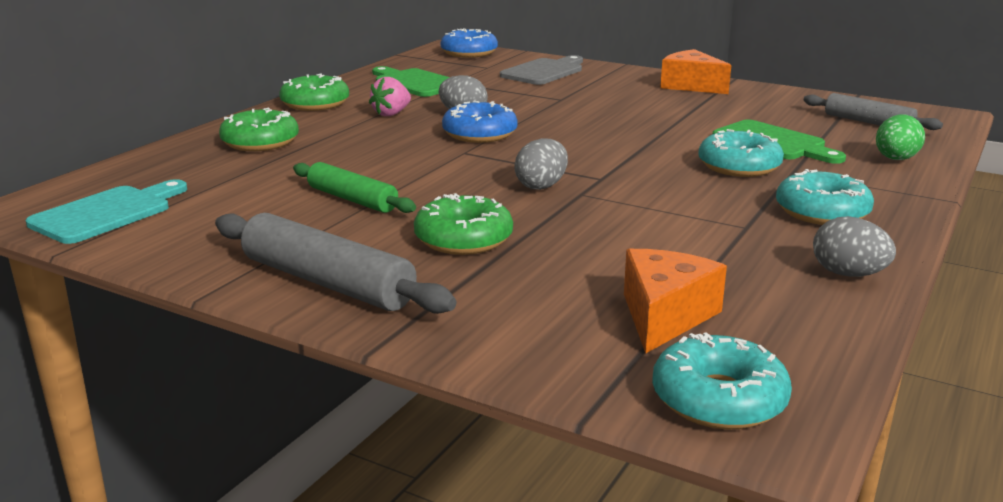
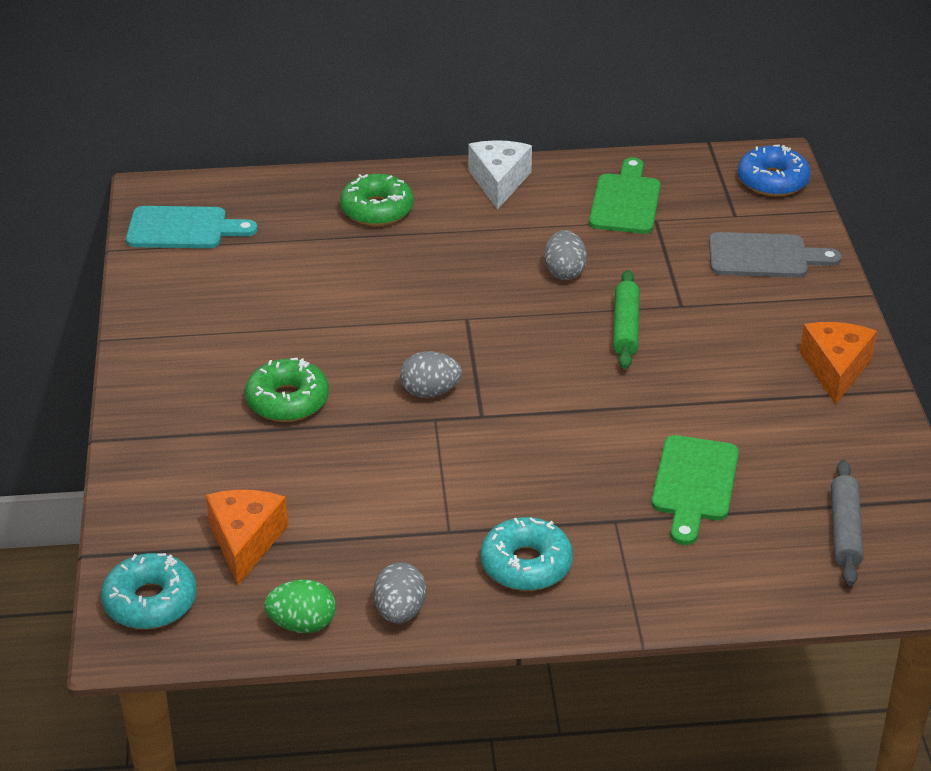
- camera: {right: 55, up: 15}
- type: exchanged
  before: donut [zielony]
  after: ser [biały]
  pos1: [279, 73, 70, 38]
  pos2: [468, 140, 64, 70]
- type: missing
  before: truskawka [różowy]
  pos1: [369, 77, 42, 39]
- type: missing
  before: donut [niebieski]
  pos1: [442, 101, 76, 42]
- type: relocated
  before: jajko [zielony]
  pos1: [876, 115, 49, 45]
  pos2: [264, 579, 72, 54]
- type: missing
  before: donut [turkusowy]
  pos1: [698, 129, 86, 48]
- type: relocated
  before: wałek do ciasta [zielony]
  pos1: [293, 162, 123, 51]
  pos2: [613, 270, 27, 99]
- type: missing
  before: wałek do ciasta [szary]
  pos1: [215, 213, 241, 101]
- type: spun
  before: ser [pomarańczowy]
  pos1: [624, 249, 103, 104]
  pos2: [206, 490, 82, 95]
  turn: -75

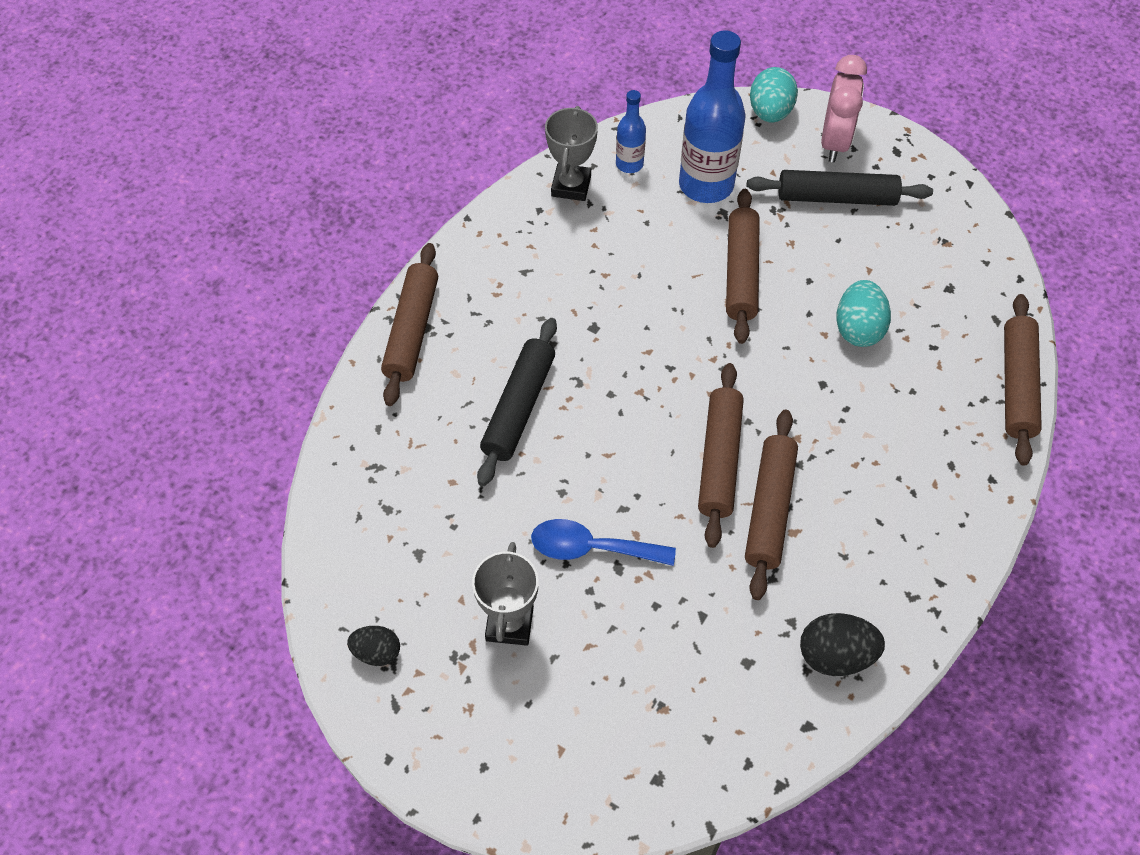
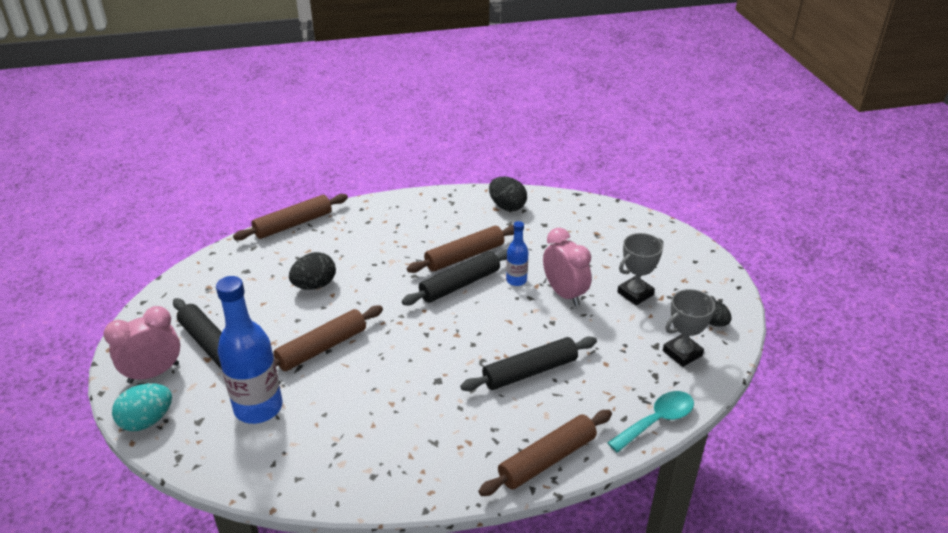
- camera: {right: -135, up: -20}
- type: relocated
  before: butelka [niebieski]
  pos1: [616, 90, 30, 83]
  pos2: [506, 221, 22, 65]
- type: relocated
  before: puchar [szary]
  pos1: [545, 106, 53, 95]
  pos2: [663, 289, 53, 78]
- type: colour
  before: jajko [turkusowy]
  after: jajko [czarny]
  pos1: [836, 280, 55, 67]
  pos2: [289, 252, 47, 38]
- type: colour
  before: wałek do ciasta [brązowy]
  after: wałek do ciasta [czarny]
  pos1: [698, 363, 46, 185]
  pos2: [402, 249, 106, 56]
- type: exchanged
  before: łyżka [niebieski]
  after: budzik [różowy]
  pos1: [531, 519, 145, 47]
  pos2: [543, 228, 49, 78]
- type: appeared
  after: łyżka [turkusowy]
  pos2: [607, 391, 87, 62]

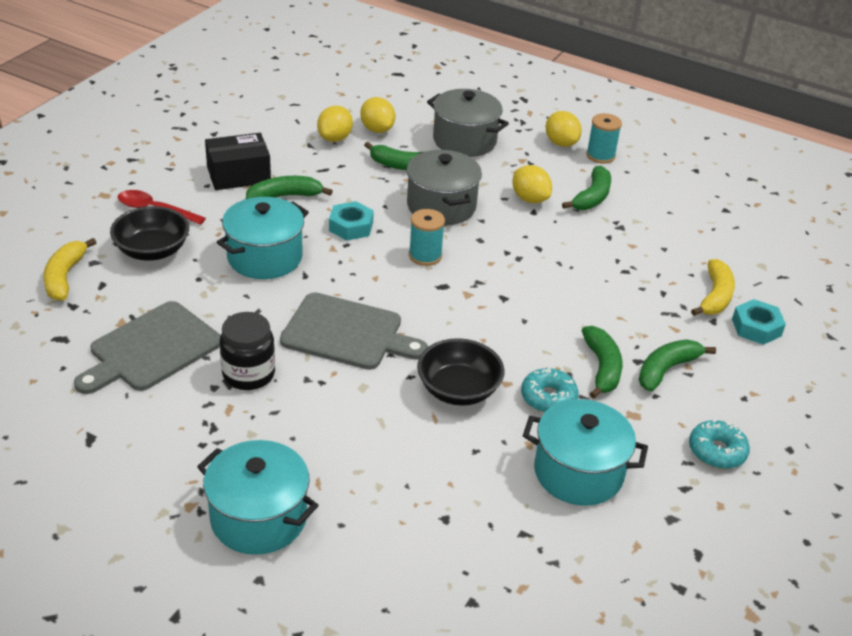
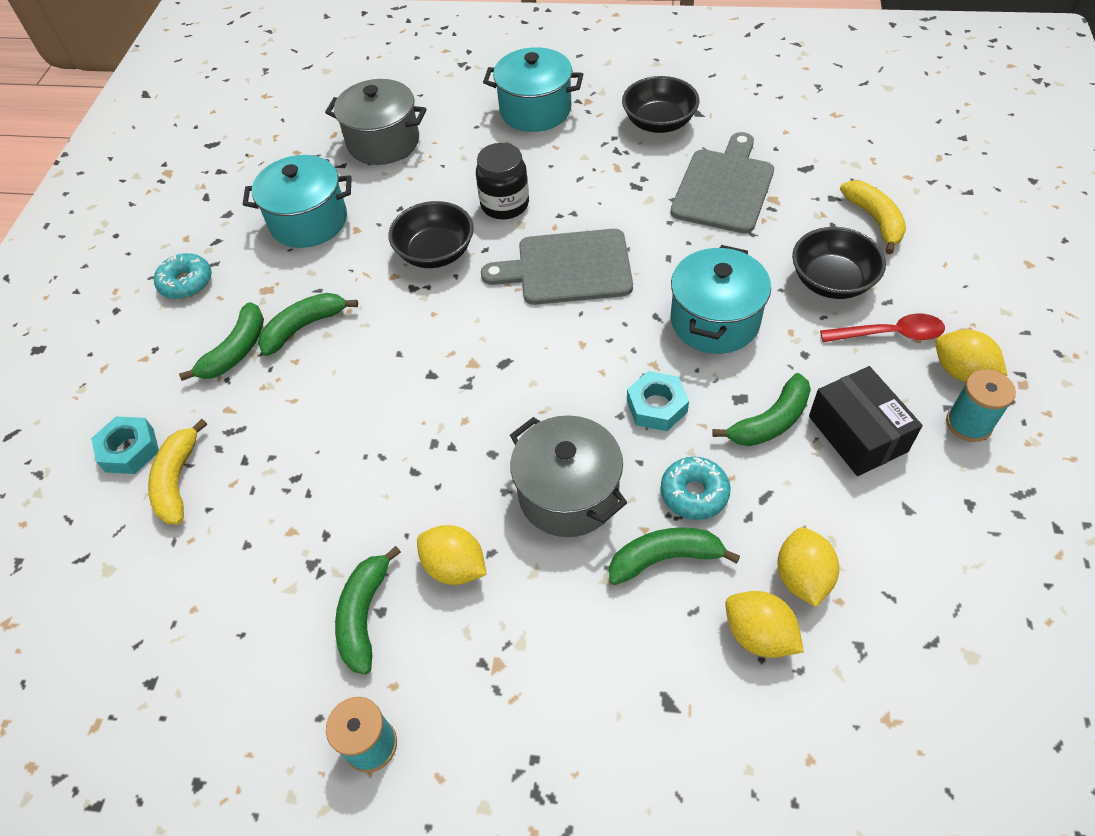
- camera: {right: 165, up: 15}
- type: relocated
  before: garnek [szary]
  pos1: [427, 89, 82, 68]
  pos2: [325, 79, 102, 86]
- type: relocated
  before: cytryna [żółty]
  pos1: [545, 111, 37, 36]
  pos2: [935, 330, 72, 52]
- type: spun
  before: pudełko [czarny]
  pos1: [205, 133, 66, 57]
  pos2: [809, 366, 114, 110]
  turn: -75
- type: relocated
  before: szpulka [turkusowy]
  pos1: [409, 209, 36, 57]
  pos2: [946, 369, 70, 73]
- type: relocated
  before: słoik [czarny]
  pos1: [220, 312, 55, 78]
  pos2: [476, 143, 53, 77]
- type: spun
  before: banan [zielony]
  pos1: [582, 326, 40, 73]
  pos2: [258, 293, 100, 63]
  turn: 75
- type: relocated
  before: donut [turkusowy]
  pos1: [521, 368, 57, 45]
  pos2: [661, 457, 70, 63]
- type: appeared
  after: miska [czarny]
  pos2: [622, 76, 78, 57]

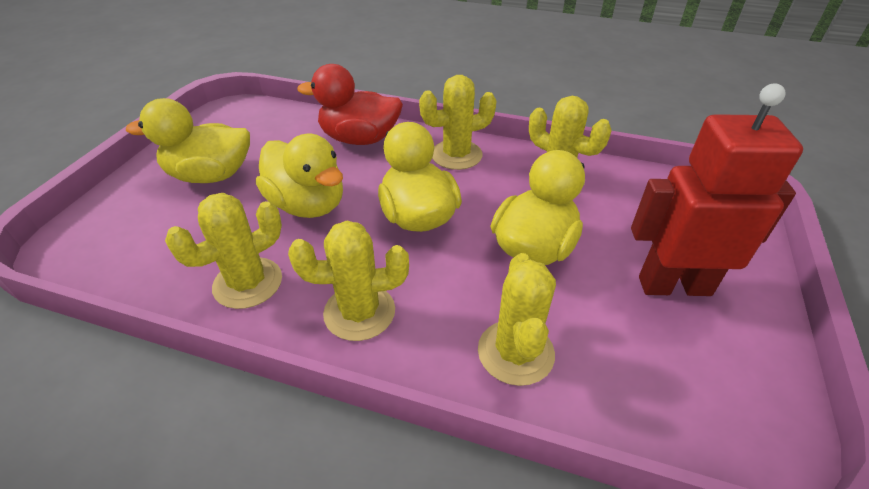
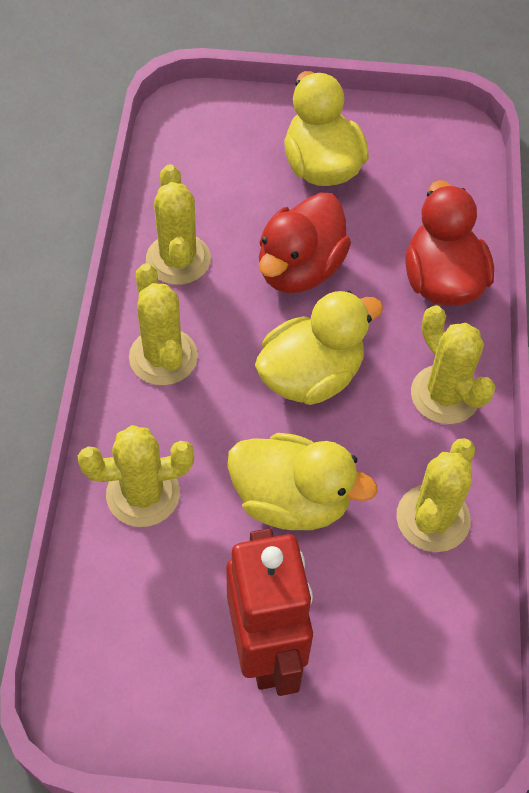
- camera: {right: 75, up: 15}
- type: colour
  before: kaczka [żółty]
  after: kaczka [czerwony]
  pos1: [256, 134, 87, 84]
  pos2: [259, 192, 92, 101]
- type: spun
  before: kaktus [żółty]
  pos1: [165, 193, 117, 116]
  pos2: [146, 164, 65, 121]
  turn: 45

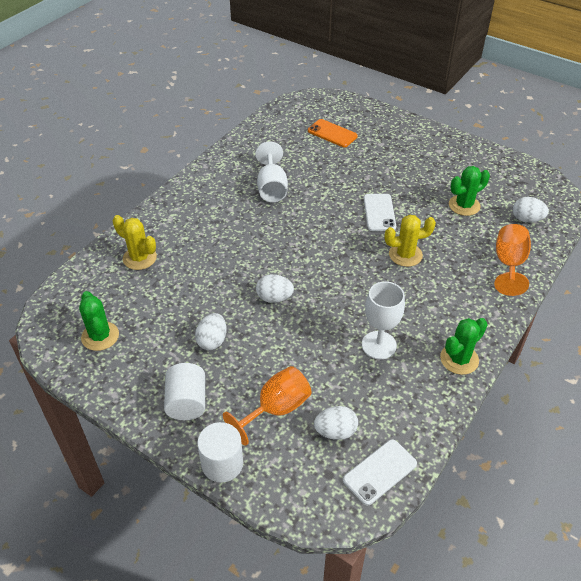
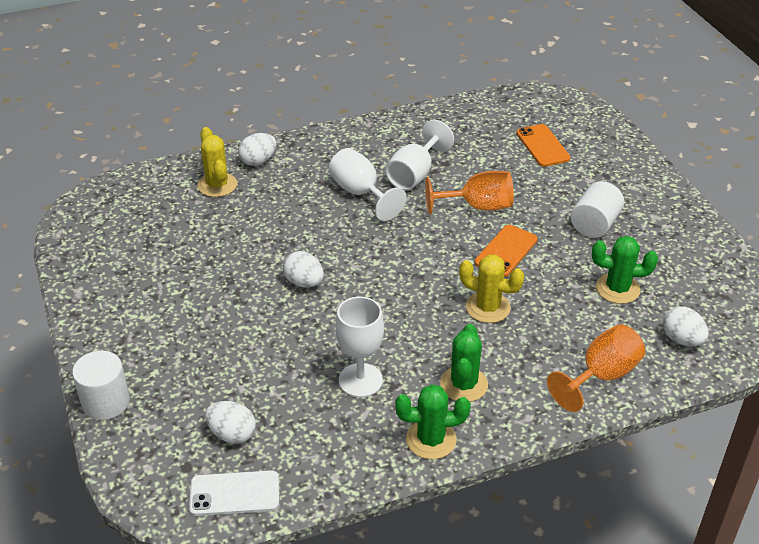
- camera: {right: 35, up: -5}
- type: colour
  before: telefon [biały]
  after: telefon [pomarańczowy]
  pos1: [363, 194, 33, 37]
  pos2: [475, 225, 63, 52]
- type: relocated
  before: kaktus [zielony]
  pos1: [79, 291, 40, 60]
  pos2: [440, 324, 48, 78]
- type: relocated
  before: jajko [biały]
  pos1: [195, 313, 32, 37]
  pos2: [238, 133, 38, 33]
- type: relocated
  before: walec [biały]
  pos1: [164, 363, 41, 57]
  pos2: [571, 181, 53, 57]
- type: relocated
  before: kielich [pomarańczowy]
  pos1: [223, 366, 89, 80]
  pos2: [425, 171, 89, 44]
- type: appeared
  after: kielich [biały]
  pos2: [329, 148, 78, 73]

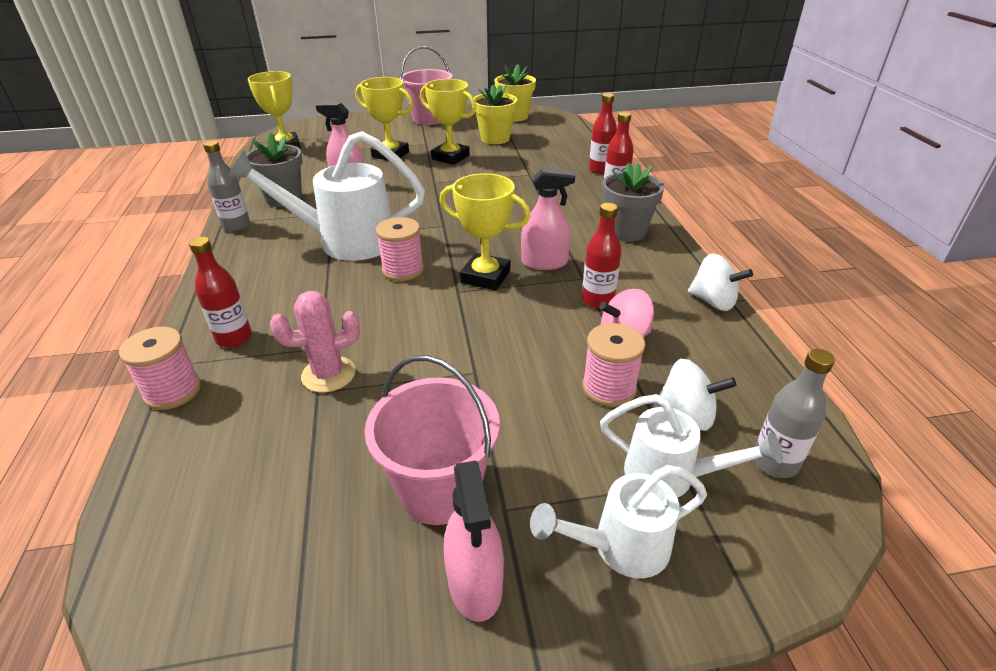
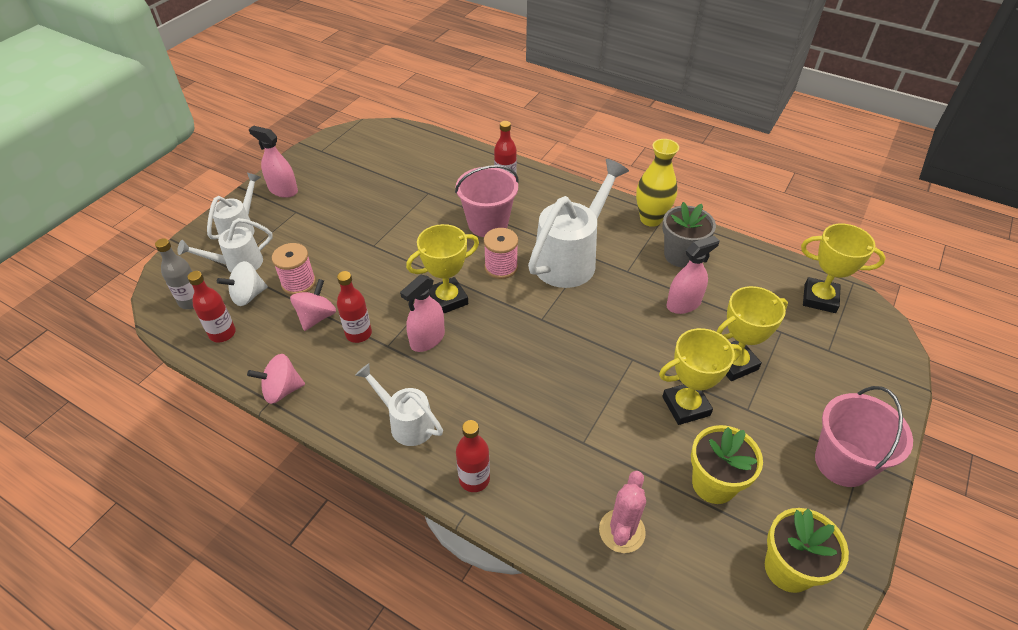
- camera: {right: 130, up: 10}
- type: relocated
  before: butelka [czerwony]
  pos1: [589, 93, 28, 81]
  pos2: [187, 271, 49, 71]
- type: exchanged
  before: butelka [szary]
  after: wazon [żółty]
  pos1: [203, 140, 47, 92]
  pos2: [636, 139, 43, 88]
- type: exchanged
  before: doniczka [szary]
  after: konewka [biały]
  pos1: [602, 163, 62, 79]
  pos2: [355, 363, 88, 83]
- type: colour
  before: bączek [biały]
  after: bączek [różowy]
  pos1: [688, 253, 65, 58]
  pos2: [247, 354, 58, 50]
- type: relocated
  before: kaktus [różowy]
  pos1: [270, 291, 90, 102]
  pos2: [599, 471, 47, 82]
- type: missing
  before: szpulka [różowy]
  pos1: [119, 327, 82, 83]
- type: relocated
  before: wiadro [różowy]
  pos1: [365, 355, 135, 170]
  pos2: [455, 165, 64, 72]

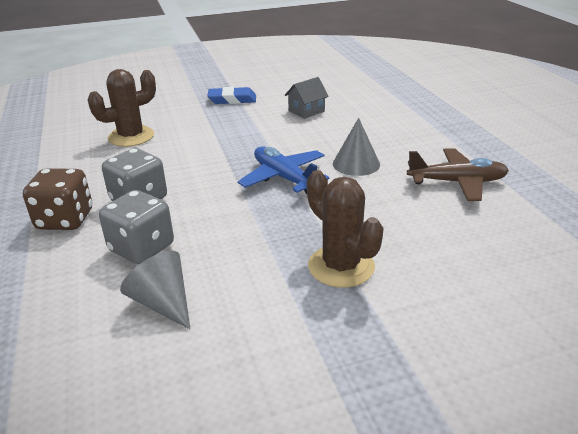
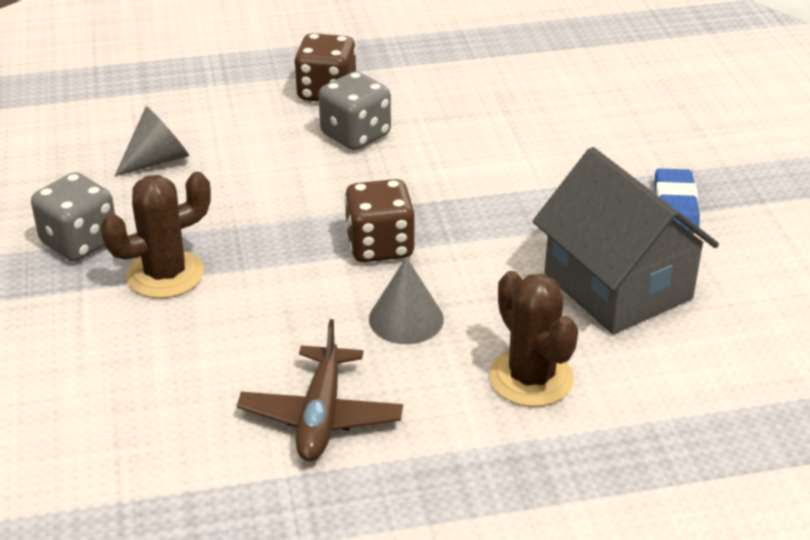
- camera: {right: 95, up: 5}
- type: relocated
  before: kaktus [brązowy]
  pos1: [88, 69, 68, 78]
  pos2: [489, 271, 89, 136]
- type: size
  before: domek [szary]
  pos1: [285, 77, 44, 42]
  pos2: [533, 147, 186, 187]
  scale: 2.23
- type: exchanged
  before: samolot [niebieski]
  after: kostka do gry [brązowy]
  pos1: [238, 146, 91, 48]
  pos2: [344, 179, 71, 83]
- type: relocated
  before: kostka do gry [szary]
  pos1: [99, 190, 75, 74]
  pos2: [31, 172, 84, 89]

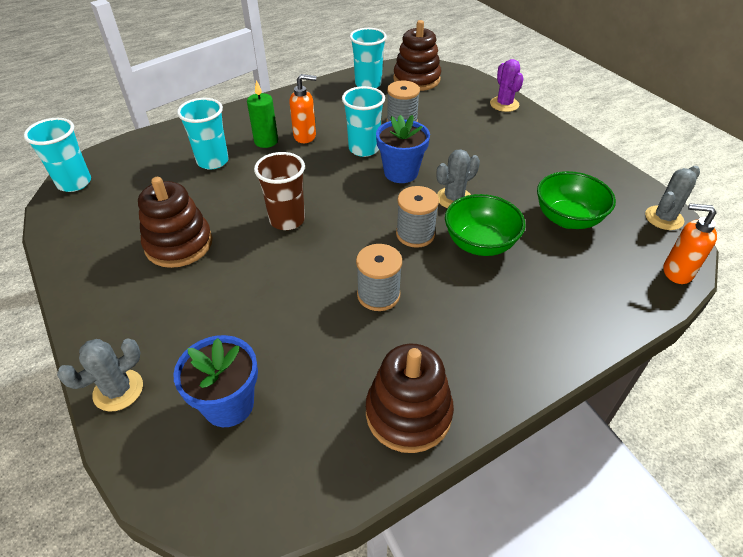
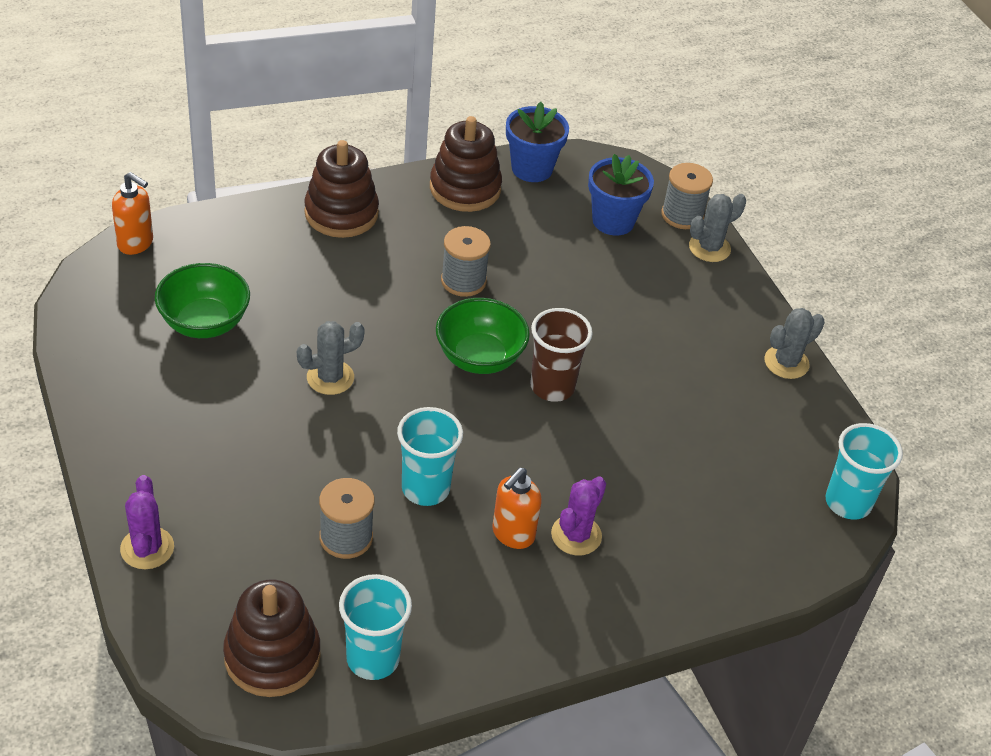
- camera: {right: -175, up: 0}
- type: spun
  before: dozownik mydła [pomarańczowy]
  pos1: [289, 74, 27, 69]
  pos2: [493, 468, 49, 81]
  turn: -60
- type: exchanged
  before: świeca [zielony]
  after: kaktus [fioletowy]
  pos1: [247, 80, 31, 68]
  pos2: [551, 476, 55, 79]
- type: missing
  before: szklanka [turkusowy]
  pos1: [177, 98, 51, 72]
- type: relocated
  before: doniczka [niebieski]
  pos1: [376, 115, 54, 68]
  pos2: [506, 102, 63, 80]
- type: relocated
  before: kaktus [szary]
  pos1: [645, 166, 55, 64]
  pos2: [764, 308, 61, 71]
- type: relocated
  before: zabawka nakładanka [brązowy]
  pos1: [138, 177, 74, 91]
  pos2: [304, 140, 75, 98]
- type: relocated
  before: szpulka [szary]
  pos1: [396, 186, 43, 62]
  pos2: [661, 163, 52, 66]
- type: relocated
  before: miska [zielony]
  pos1: [445, 194, 81, 62]
  pos2: [436, 298, 94, 76]

